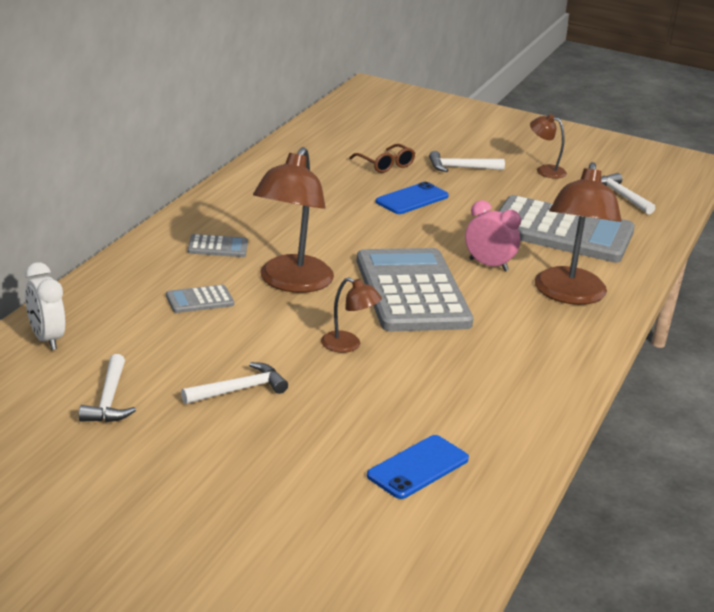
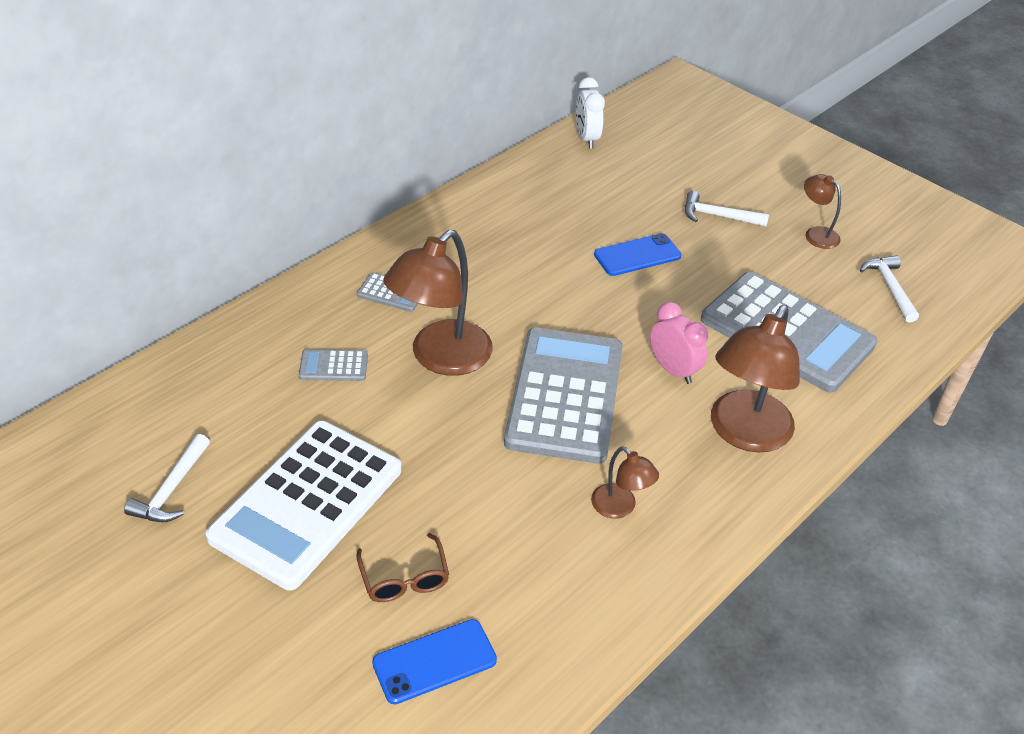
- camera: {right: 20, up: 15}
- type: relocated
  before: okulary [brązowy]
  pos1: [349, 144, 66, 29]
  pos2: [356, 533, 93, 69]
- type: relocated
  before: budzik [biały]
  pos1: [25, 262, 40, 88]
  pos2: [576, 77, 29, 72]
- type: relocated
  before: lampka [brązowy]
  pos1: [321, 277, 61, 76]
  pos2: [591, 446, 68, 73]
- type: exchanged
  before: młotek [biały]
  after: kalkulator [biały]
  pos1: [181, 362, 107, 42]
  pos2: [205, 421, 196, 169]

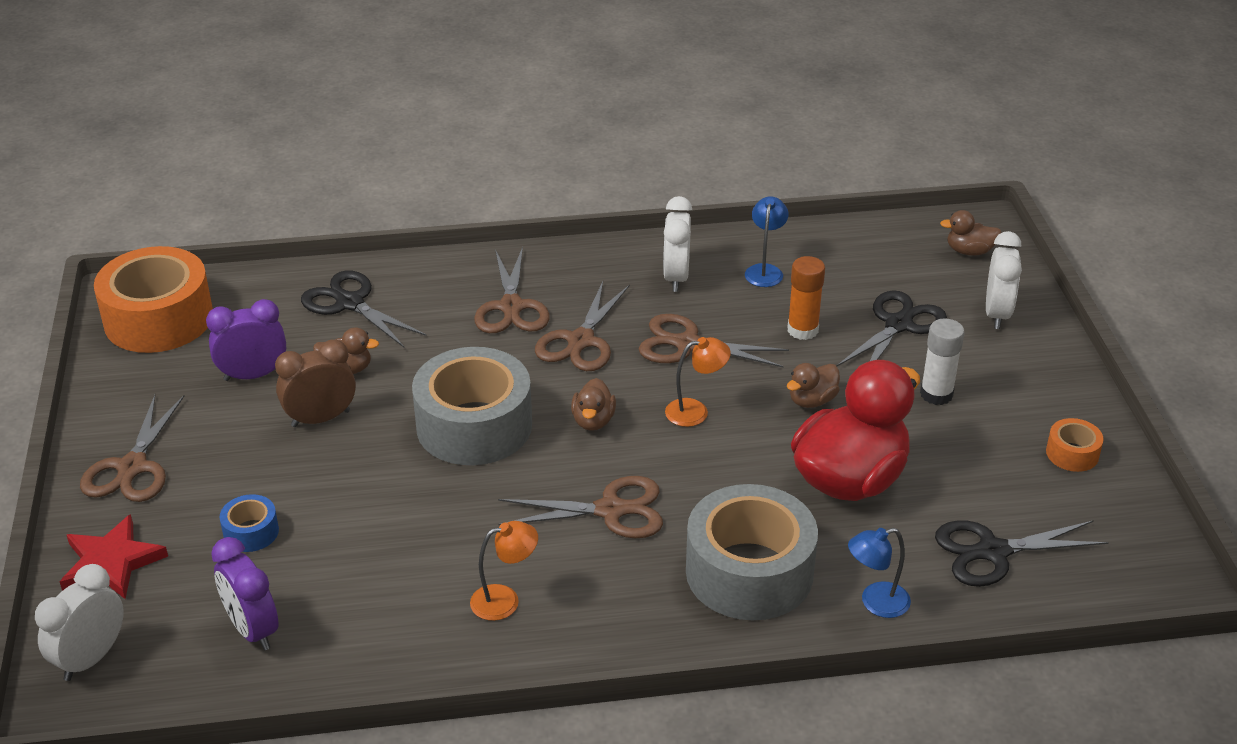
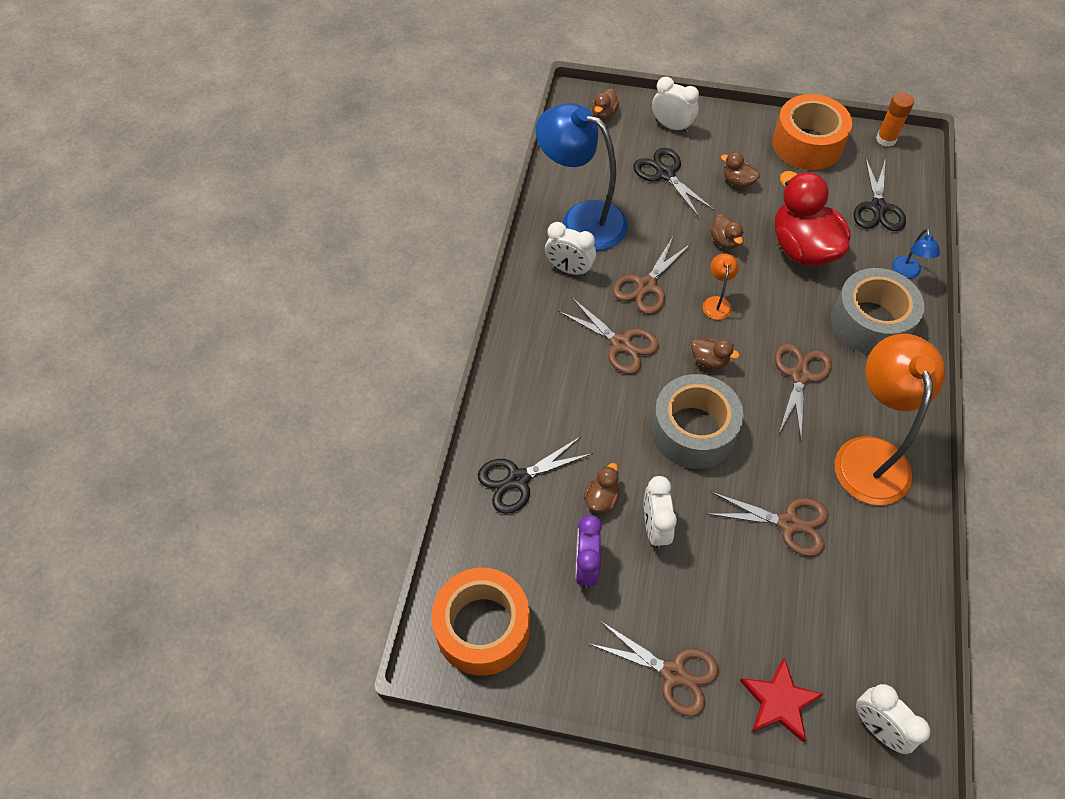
- camera: {right: -70, up: 20}
- type: size
  before: lampka [niebieski]
  pos1: [745, 196, 44, 91]
  pos2: [536, 103, 92, 148]
  scale: 2.37
- type: relocated
  before: nożyczki [brązowy]
  pos1: [474, 247, 76, 86]
  pos2: [709, 492, 119, 64]
- type: relocated
  before: klej w sztyfcie [pomarańczowy]
  pos1: [787, 256, 38, 84]
  pos2: [876, 92, 38, 55]
- type: exchanged
  before: klej w sztyfcie [biały]
  after: kaczka [brązowy]
  pos1: [920, 319, 45, 86]
  pos2: [721, 152, 39, 36]
- type: colour
  before: budzik [brązowy]
  after: budzik [biały]
  pos1: [275, 339, 81, 88]
  pos2: [644, 476, 33, 73]
- type: size
  before: taśma klejąca [pomarańczowy]
  pos1: [1046, 418, 58, 54]
  pos2: [772, 94, 80, 76]
  scale: 2.27
- type: missing
  before: taśma klejąca [niebieski]
  pos1: [219, 494, 60, 58]
- type: size
  before: lampka [pomarańczowy]
  pos1: [470, 521, 68, 100]
  pos2: [835, 333, 110, 172]
  scale: 2.37
- type: missing
  before: budzik [fioletowy]
  pos1: [211, 537, 67, 113]

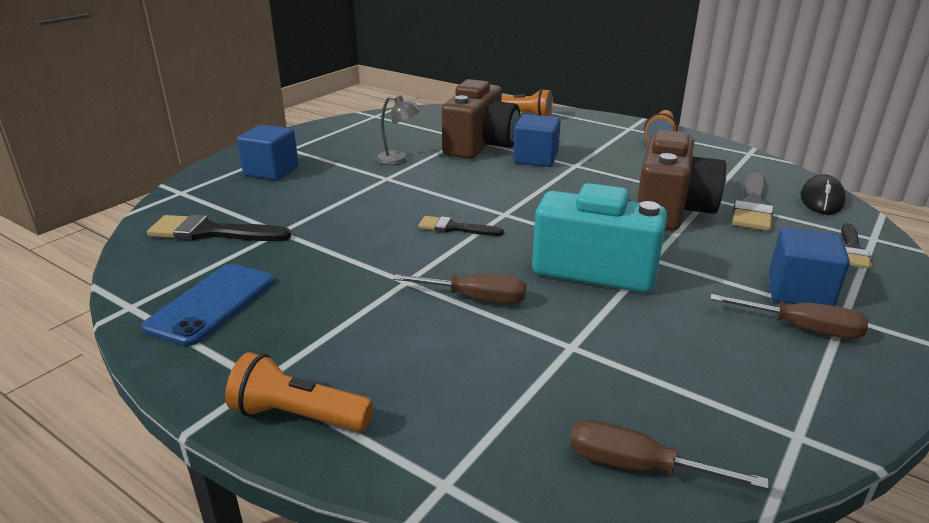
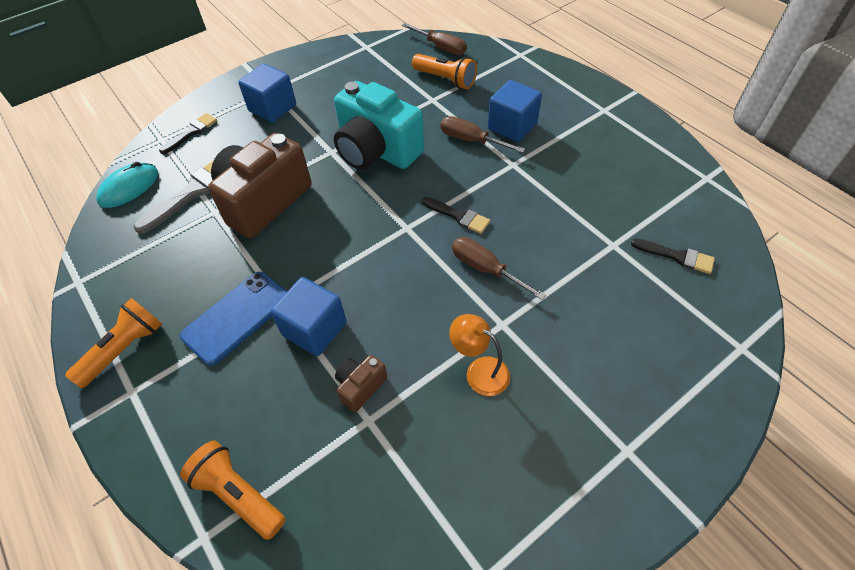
- camera: {right: -160, up: 25}
- type: size
  before: aparat fotograficzny [brązowy]
  pos1: [442, 79, 78, 80]
  pos2: [335, 355, 52, 58]
  scale: 0.44
- type: colour
  before: lampka [szary]
  after: lampka [pomarańczowy]
  pos1: [375, 95, 46, 70]
  pos2: [449, 314, 61, 82]
- type: relocated
  before: sześcian [niebieski]
  pos1: [237, 125, 62, 55]
  pos2: [488, 80, 54, 62]
- type: colour
  before: myszka [czarny]
  after: myszka [turkusowy]
  pos1: [800, 174, 46, 41]
  pos2: [96, 162, 62, 46]
- type: size
  before: pędzel [czarny]
  pos1: [147, 214, 144, 27]
  pos2: [631, 238, 84, 36]
  scale: 0.61
- type: relocated
  before: telefon [niebieski]
  pos1: [141, 264, 133, 82]
  pos2: [180, 272, 107, 94]
- type: relocated
  before: śrubokręt [brązowy]
  pos1: [710, 294, 158, 45]
  pos2: [452, 237, 94, 63]
- type: relocated
  before: latarka [pomarańczowy]
  pos1: [225, 352, 148, 80]
  pos2: [412, 54, 65, 35]

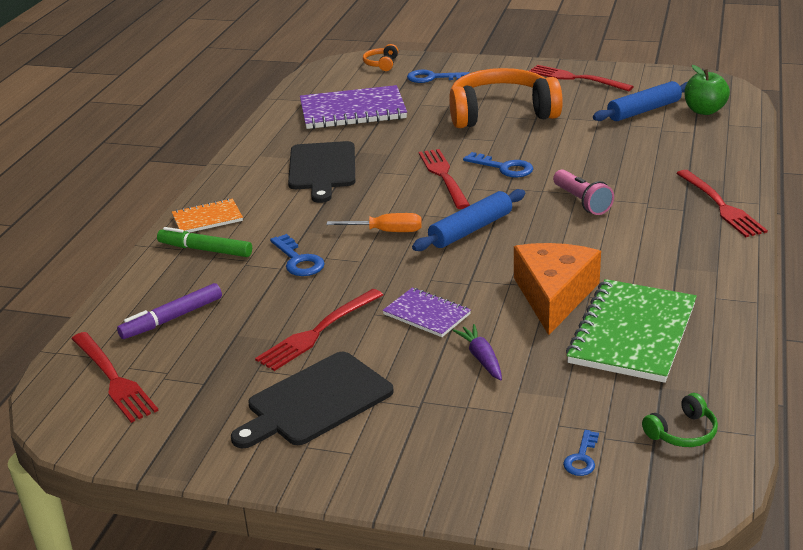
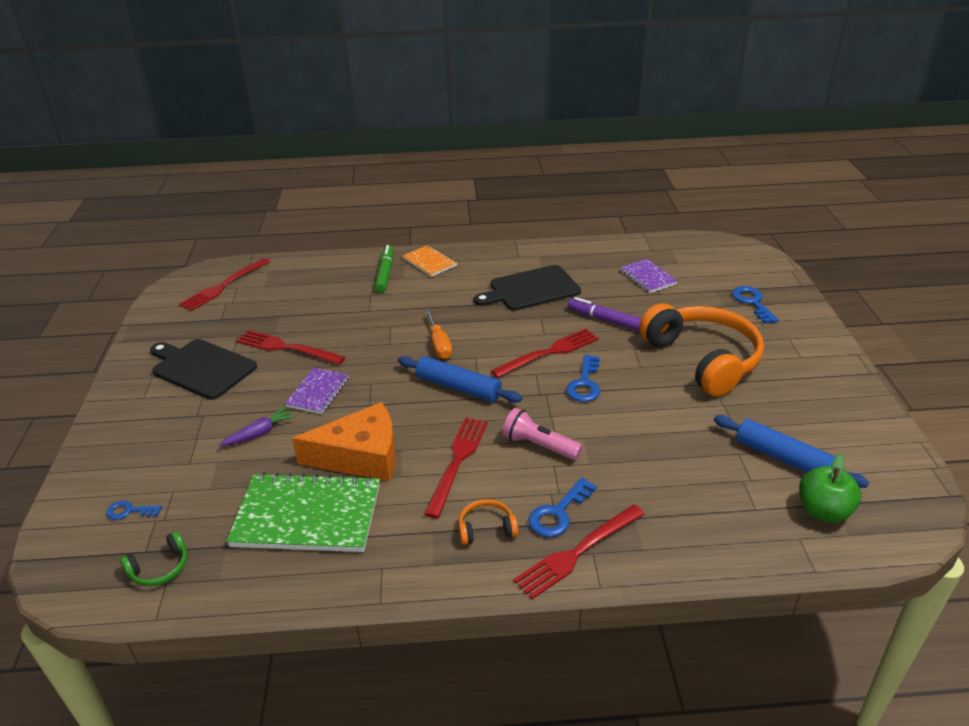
- camera: {right: 70, up: 5}
- type: relocated
  before: słuchawki [pomarańczowy]
  pos1: [363, 44, 35, 27]
  pos2: [458, 499, 60, 46]
- type: relocated
  before: widelec [czerwony]
  pos1: [529, 65, 105, 26]
  pos2: [424, 417, 64, 101]
- type: size
  before: zeszyt [fioletowy]
  pos1: [300, 85, 107, 44]
  pos2: [620, 259, 58, 34]
  scale: 0.54
- type: spun
  before: latarka [różowy]
  pos1: [553, 169, 61, 46]
  pos2: [502, 408, 80, 52]
  turn: 75
- type: relocated
  before: klucz [niebieski]
  pos1: [270, 234, 55, 42]
  pos2: [528, 477, 69, 60]
- type: relocated
  before: flamaster [fioletowy]
  pos1: [117, 283, 105, 56]
  pos2: [568, 297, 74, 34]
- type: spun
  before: słuchawki [zielony]
  pos1: [642, 393, 76, 54]
  pos2: [120, 531, 67, 55]
  turn: -75

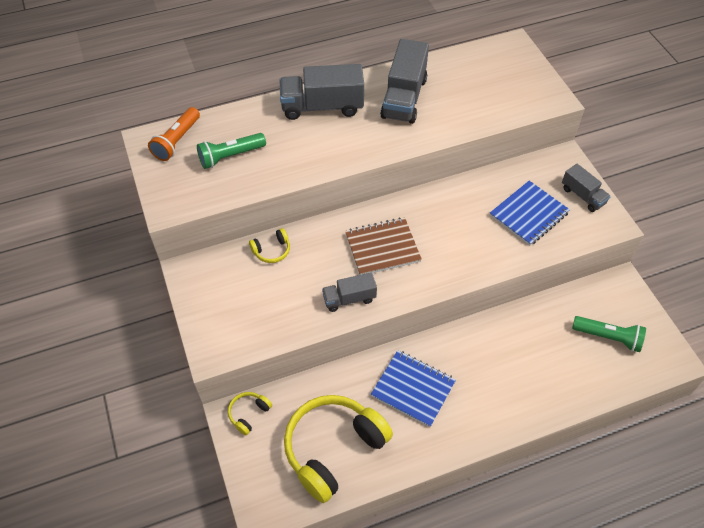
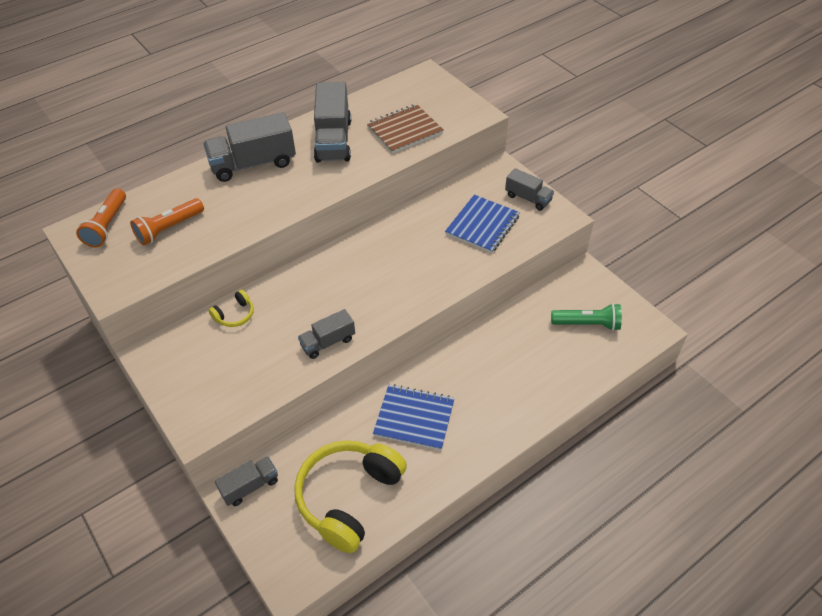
- camera: {right: -15, up: -5}
- type: colour
  before: latarka [zielony]
  after: latarka [pomarańczowy]
  pos1: [197, 133, 69, 36]
  pos2: [130, 198, 74, 47]
- type: relocated
  before: zeszyt [brązowy]
  pos1: [345, 217, 77, 58]
  pos2: [367, 104, 77, 50]
- type: exchanged
  before: słuchawki [żółty]
  after: ciężarówka [szary]
  pos1: [228, 392, 44, 43]
  pos2: [215, 456, 63, 50]

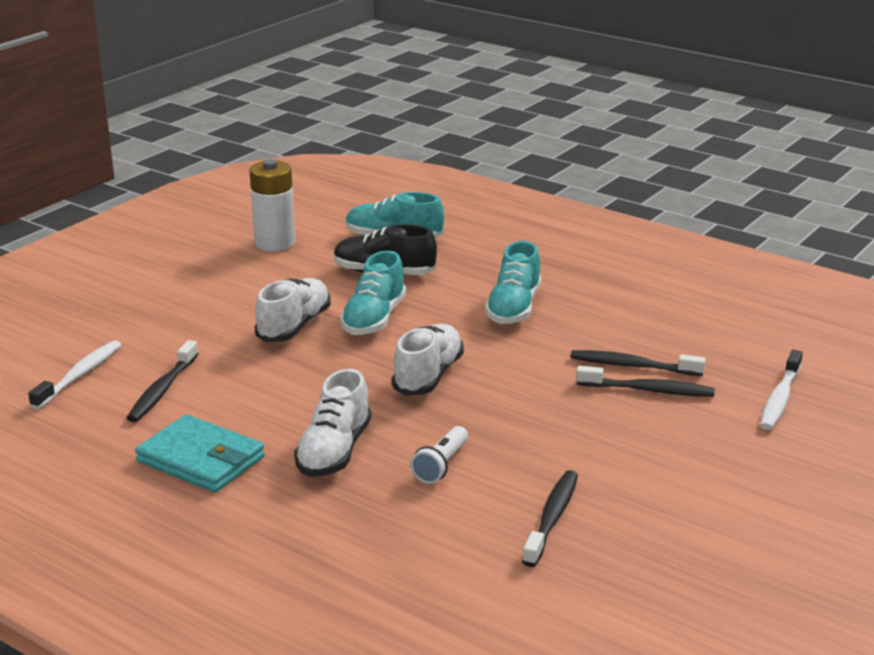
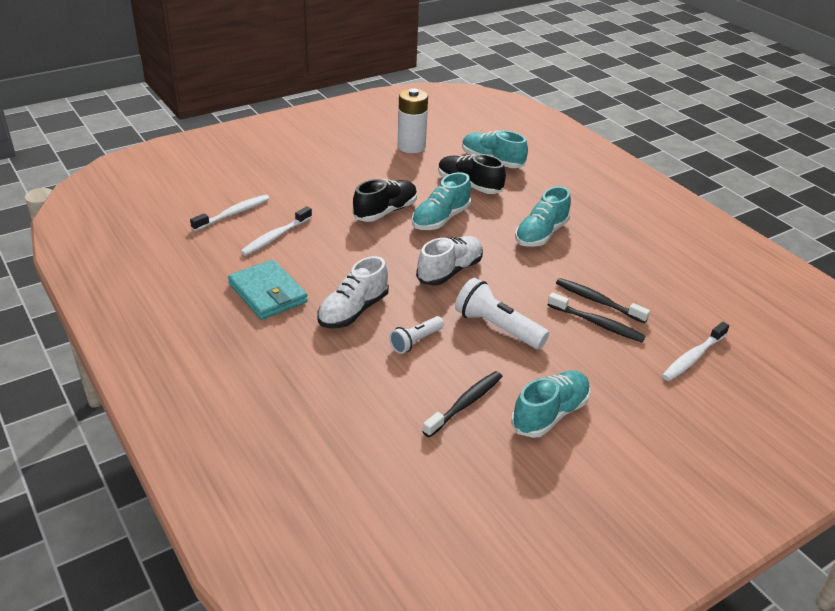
- camera: {right: 20, up: 10}
- type: colour
  before: but [biały]
  after: but [czarny]
  pos1: [255, 278, 76, 64]
  pos2: [353, 179, 64, 43]
- type: colour
  before: szczoteczka do zębów [czarny]
  after: szczoteczka do zębów [biały]
  pos1: [127, 340, 71, 82]
  pos2: [240, 206, 72, 50]
- type: appeared
  after: latarka [biały]
  pos2: [455, 278, 94, 71]
- type: appeared
  after: but [turkusowy]
  pos2: [511, 370, 80, 68]

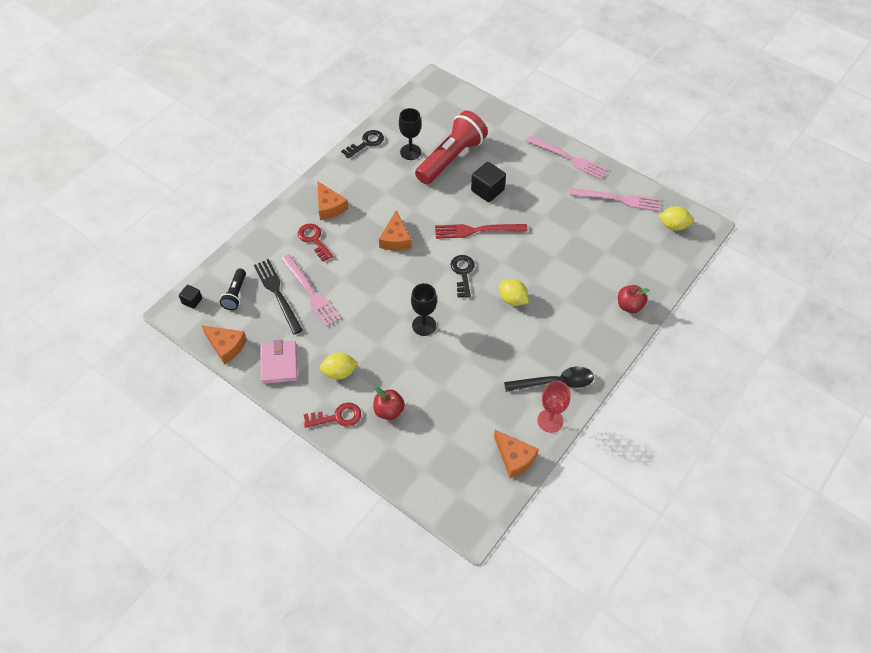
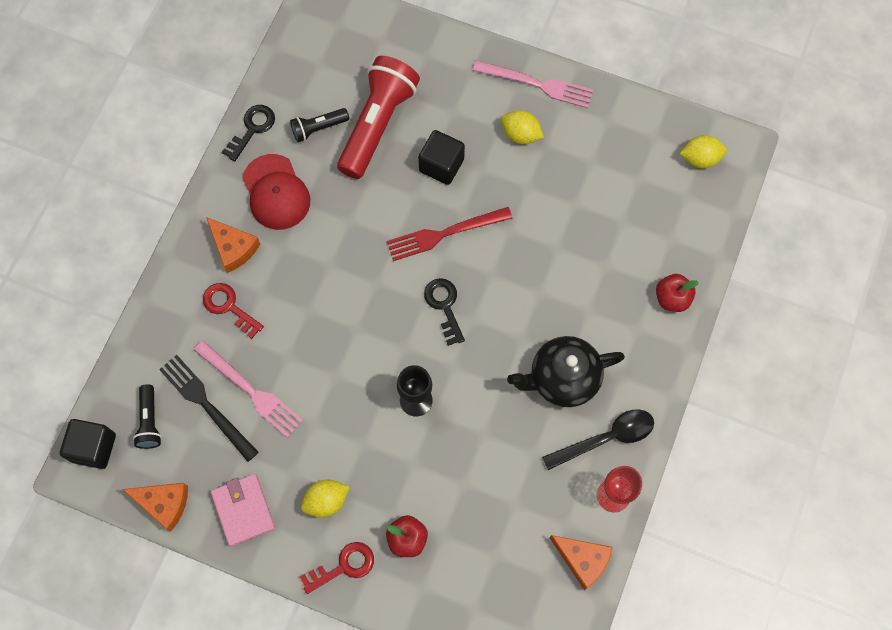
- camera: {right: -15, up: 15}
- type: exchanged
  before: kielich [czarny]
  after: latarka [czarny]
  pos1: [399, 108, 22, 52]
  pos2: [290, 108, 59, 34]
- type: missing
  before: widelec [różowy]
  pos1: [569, 188, 91, 23]
- type: missing
  before: ser [pomarańczowy]
  pos1: [379, 210, 33, 41]
- type: relocated
  before: cytryna [żółty]
  pos1: [499, 279, 30, 27]
  pos2: [501, 110, 43, 34]
- type: size
  before: sześcian [czarny]
  pos1: [179, 285, 23, 24]
  pos2: [60, 419, 56, 50]
  scale: 1.76
- type: appeared
  after: czapka [czerwony]
  pos2: [242, 154, 68, 76]
- type: appeared
  after: imbryk [czarny]
  pos2: [507, 336, 118, 71]

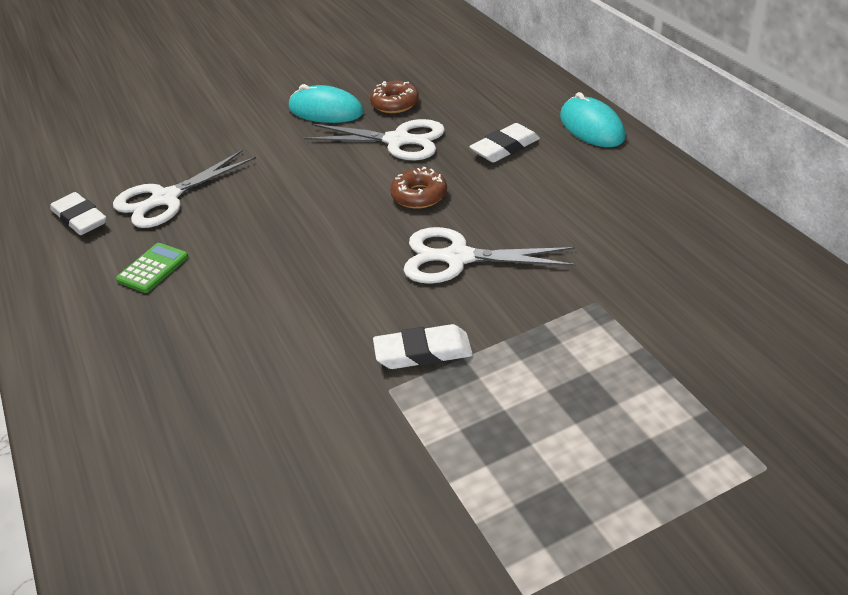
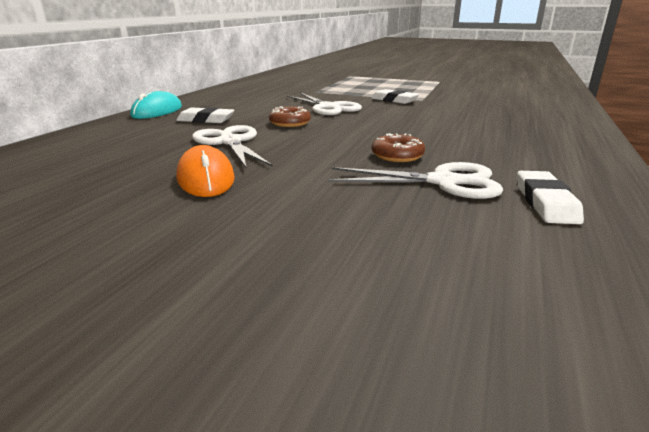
- camera: {right: -135, up: -15}
- type: relocated
  before: donut [brązowy]
  pos1: [370, 81, 49, 32]
  pos2: [372, 133, 53, 29]
- type: colour
  before: myszka [turkusowy]
  after: myszka [pomarańczowy]
  pos1: [289, 84, 75, 39]
  pos2: [177, 145, 58, 52]
- type: missing
  before: kalkulator [zielony]
  pos1: [116, 243, 73, 50]

